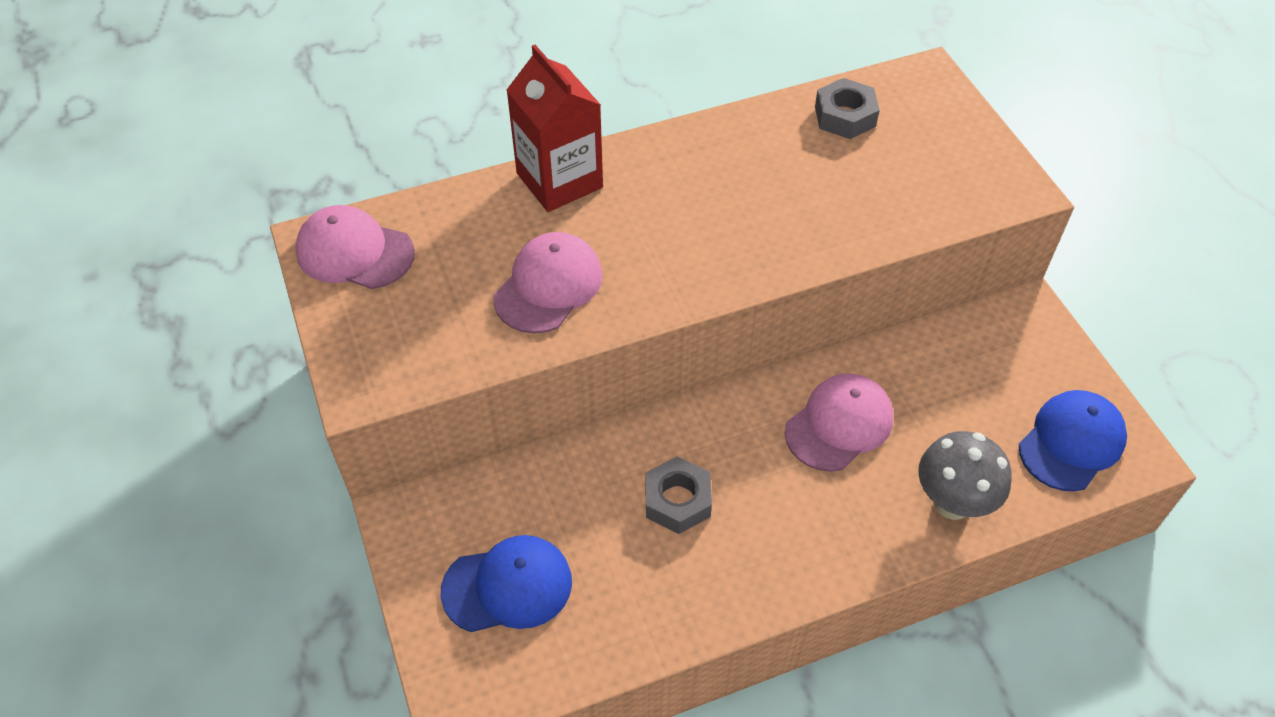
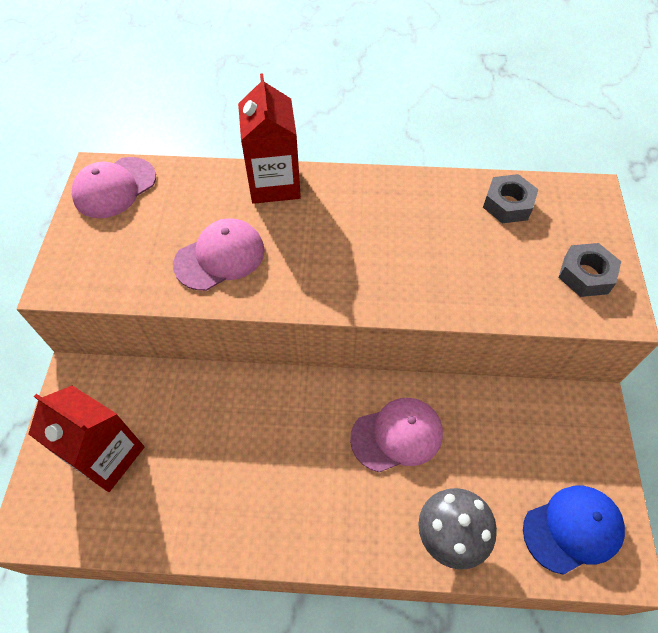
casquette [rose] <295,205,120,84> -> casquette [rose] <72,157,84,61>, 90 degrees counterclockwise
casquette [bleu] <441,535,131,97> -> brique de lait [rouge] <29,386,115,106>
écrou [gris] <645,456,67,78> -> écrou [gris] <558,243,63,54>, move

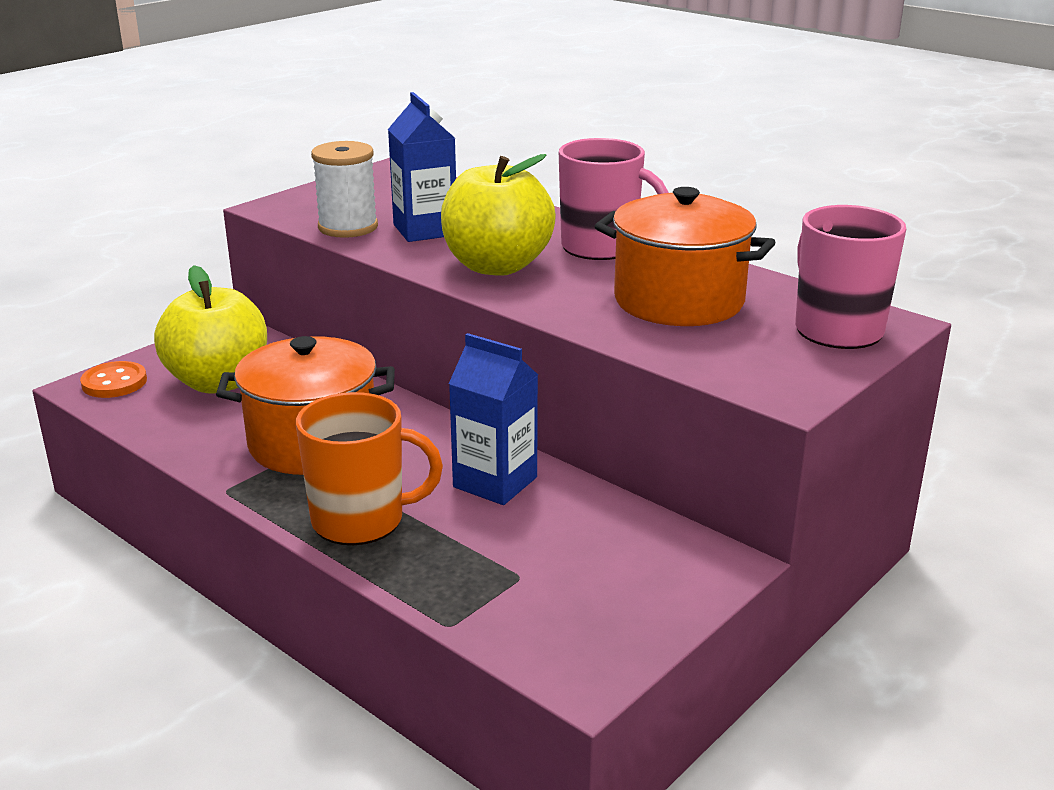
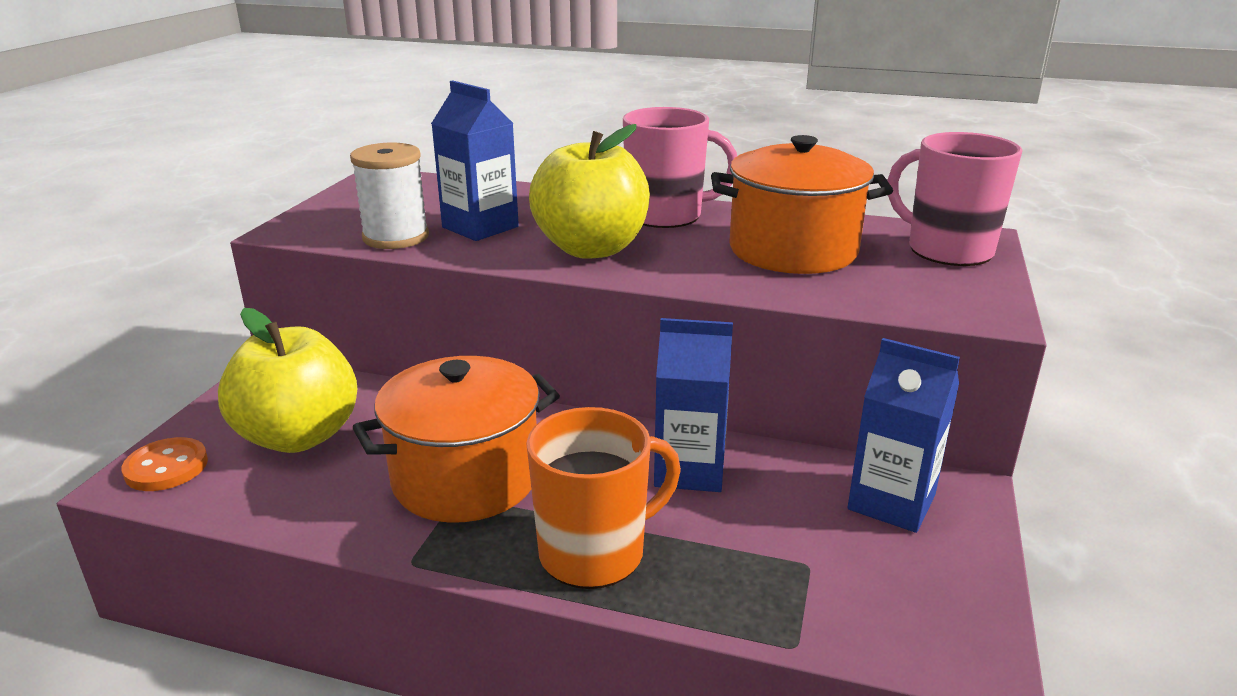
none -> brique de lait [bleu] <848,338,112,195>

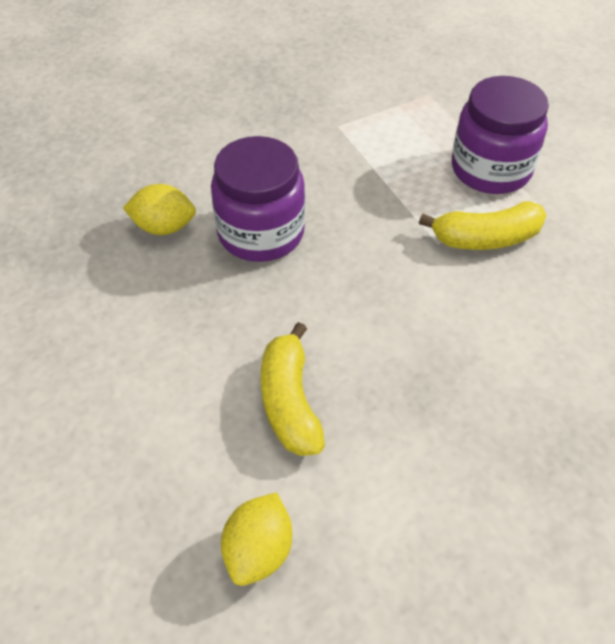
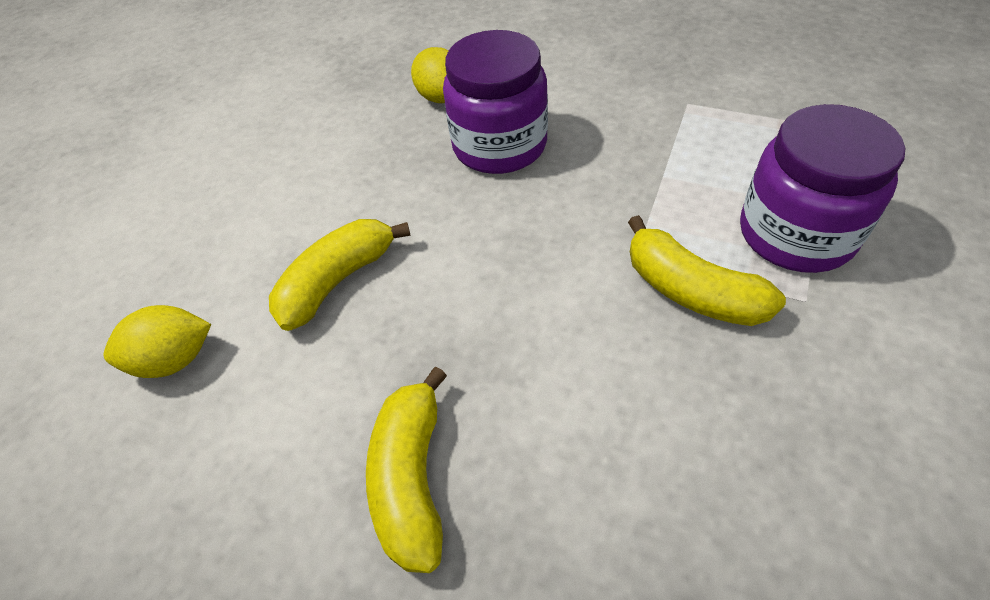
none -> banane [jaune] <366,366,81,207>

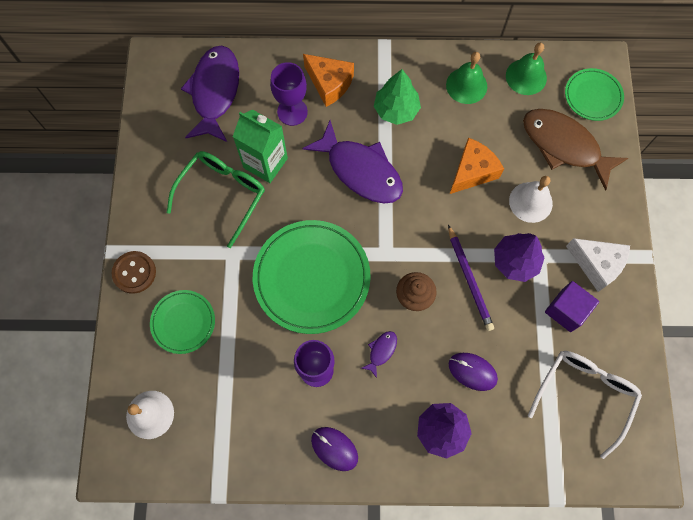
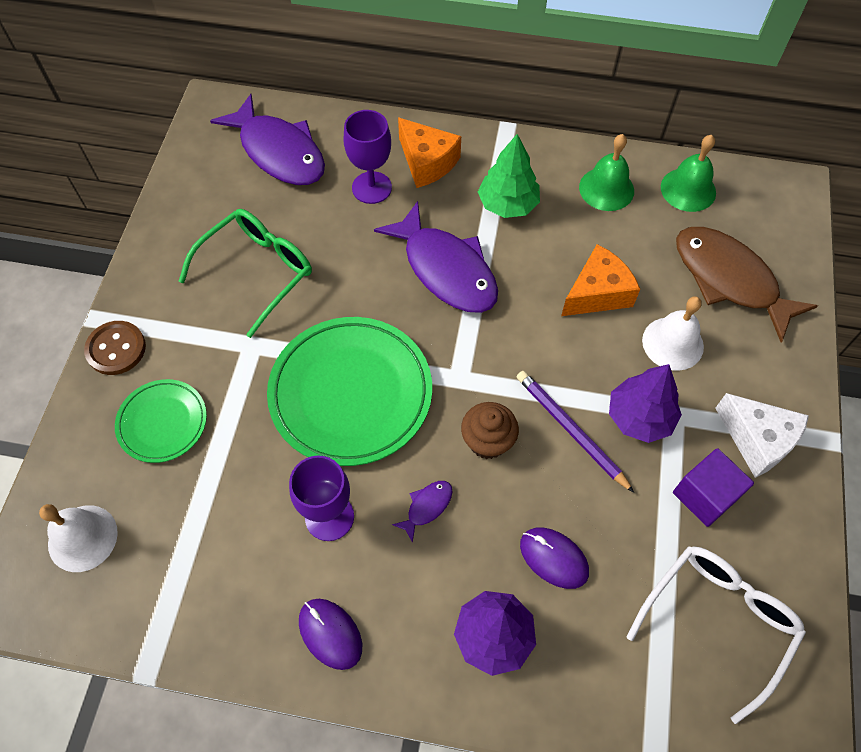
poisson [violet] <181,46,58,96> -> poisson [violet] <210,94,115,91>, 120 degrees clockwise
brique de lait [vert] <233,110,55,73> -> none
crayon [violet] <448,225,46,106> -> crayon [violet] <517,371,117,122>, 150 degrees clockwise
assiette [vert] <565,68,59,53> -> none

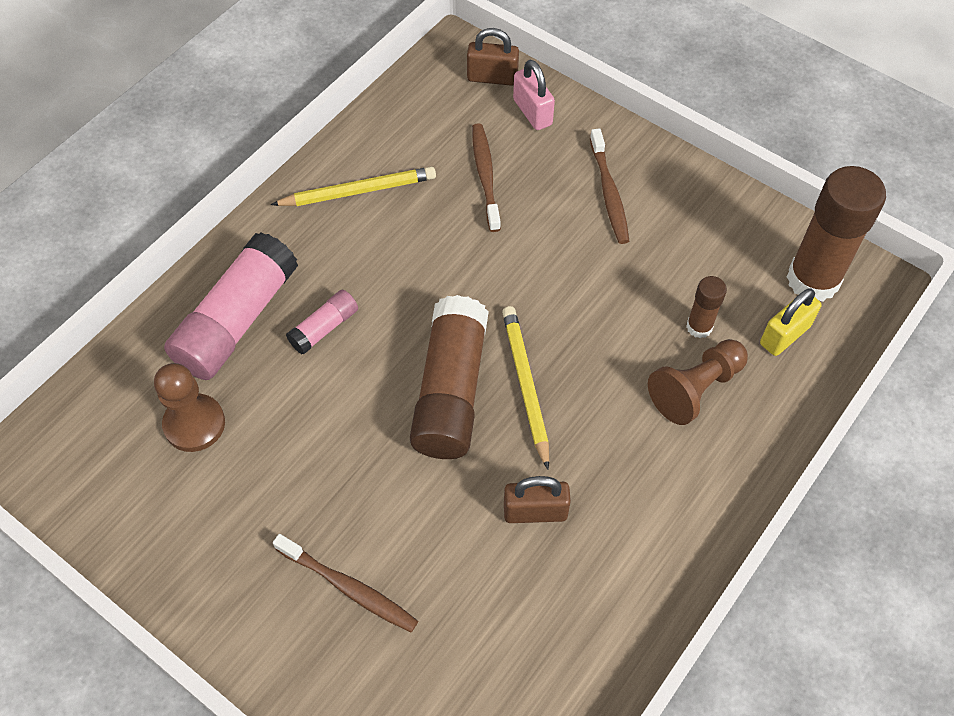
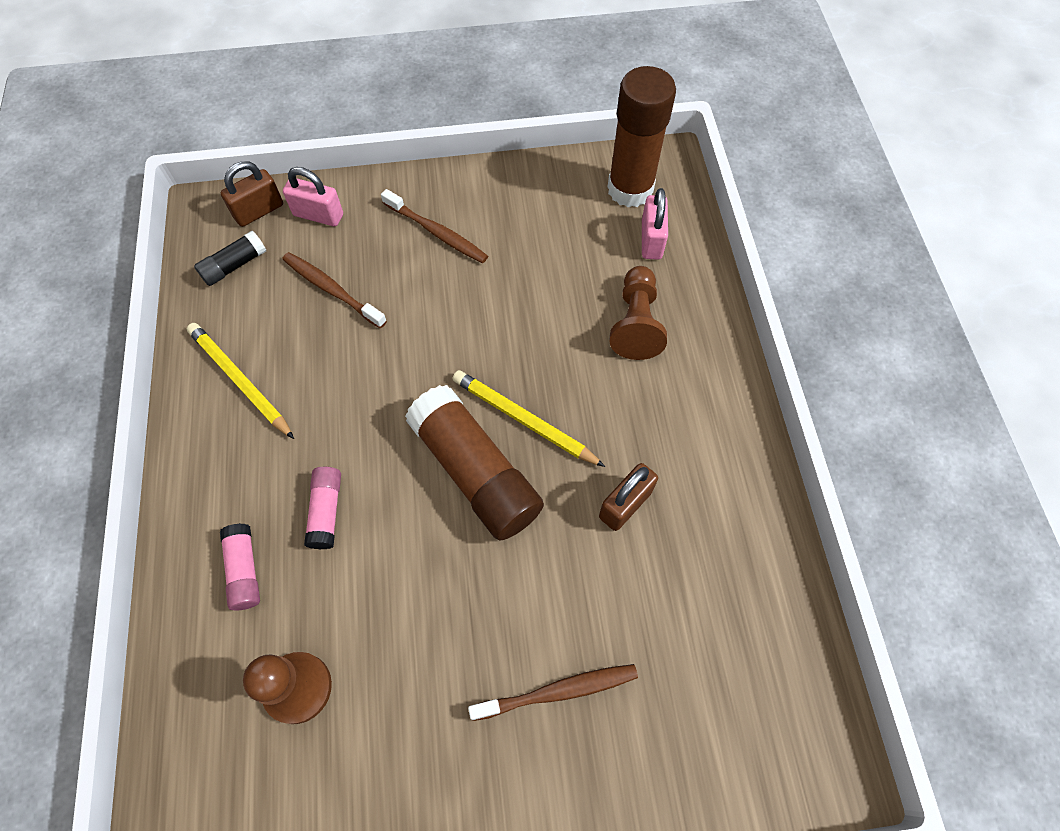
bâton de colle [rose] <164,232,134,148> -> bâton de colle [rose] <220,523,40,88>, x0.49
crayon [jaune] <271,167,165,39> -> crayon [jaune] <187,323,107,116>, 75 degrees counterclockwise
bâton de colle [marron] <686,276,41,62> -> none
cadenas [jaune] <760,288,62,68> -> cadenas [rose] <642,188,26,72>
none -> bâton de colle [noir] <194,231,72,55>

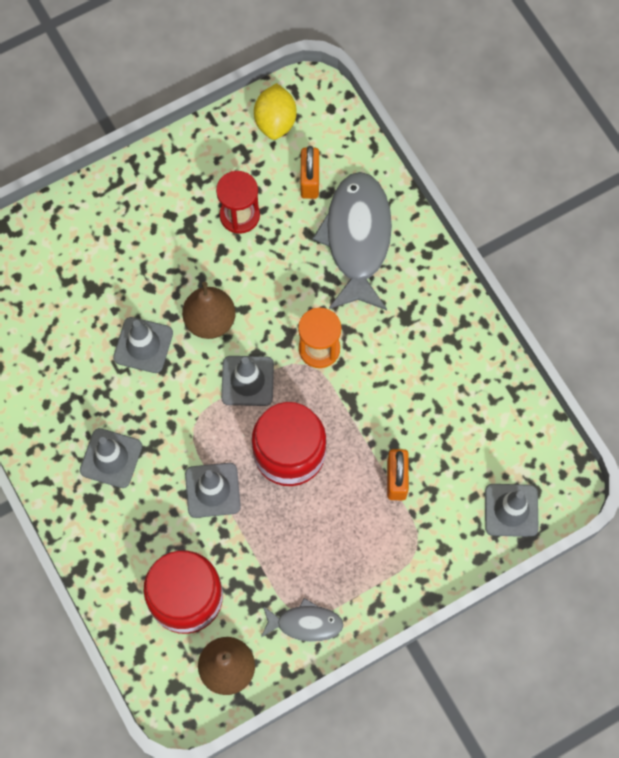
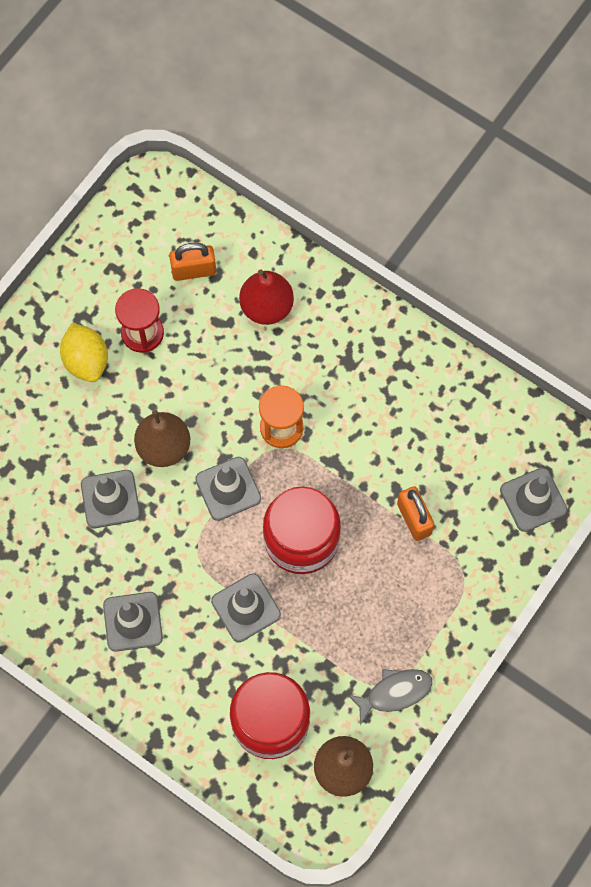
citron [jaune] <254,83,43,57> -> citron [jaune] <60,323,48,59>, move
cadenas [orange] <301,146,18,53> -> cadenas [orange] <169,243,47,38>, 75 degrees counterclockwise
poisson [gris] <312,172,80,138> -> poire [rouge] <239,269,55,56>

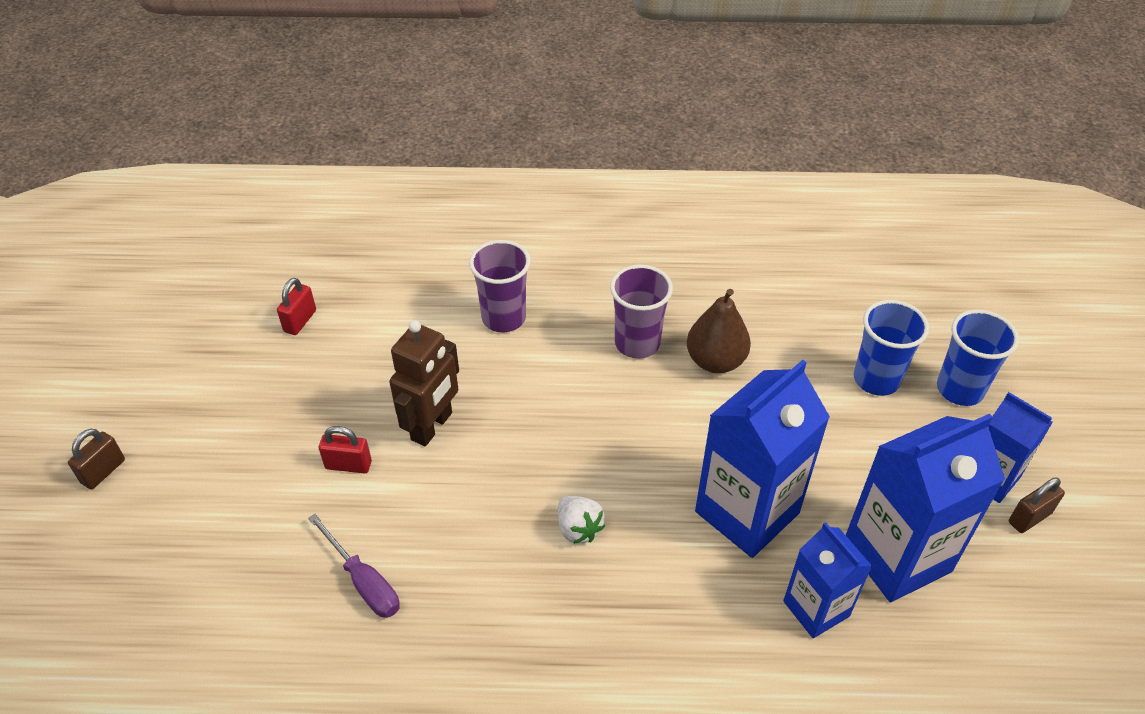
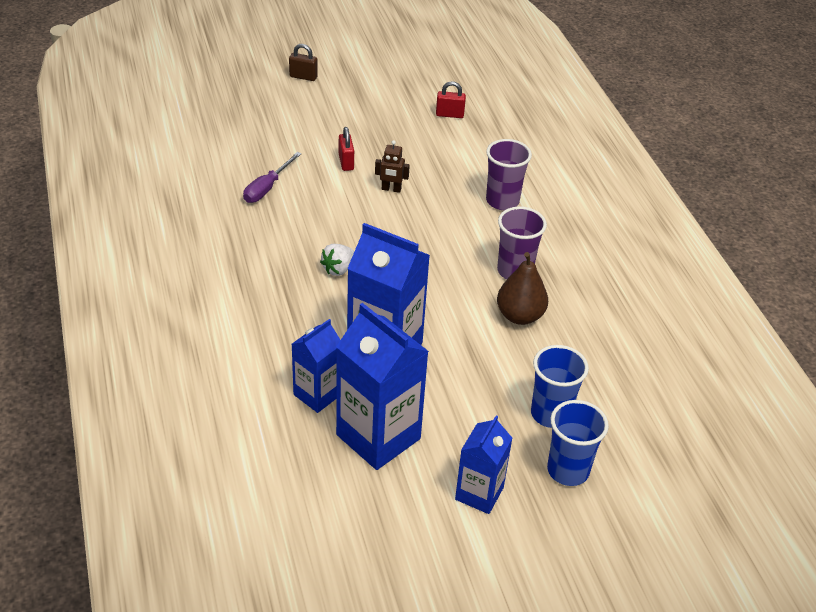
robot [marron] <389,320,70,126> -> robot [marron] <375,140,35,53>, x0.56
cadenas [marron] <1009,478,56,55> -> none

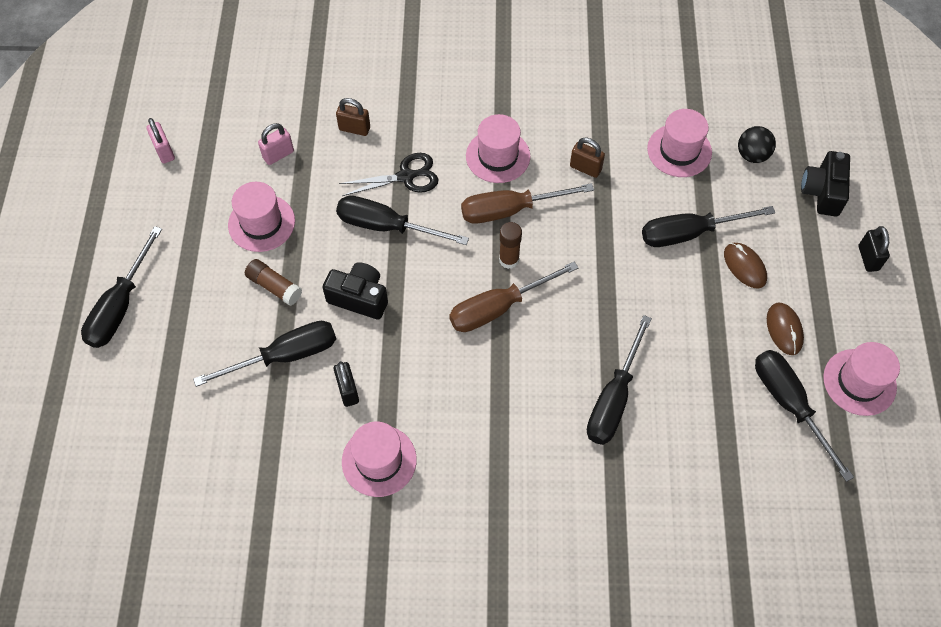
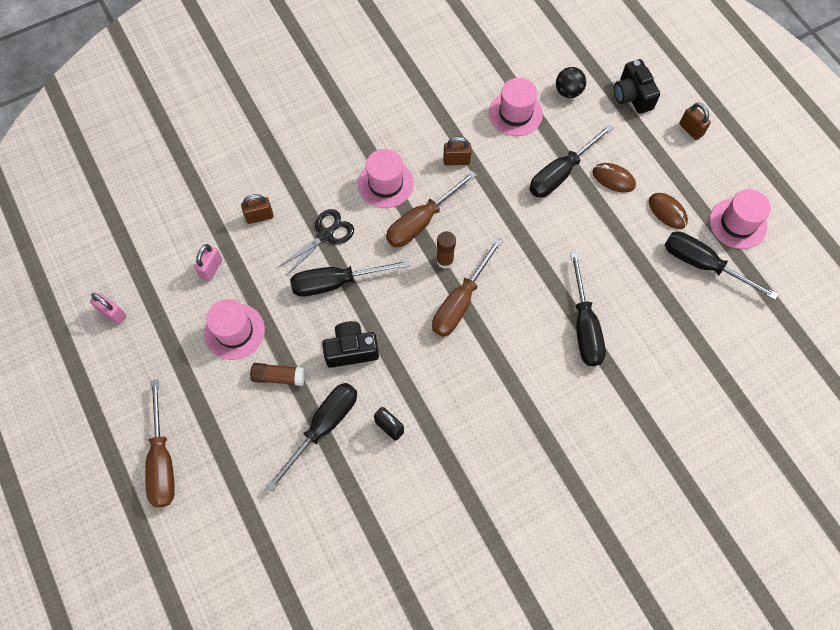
tournevis [noir] <81,226,81,122> -> tournevis [marron] <145,380,30,128>
chapeau [rose] <342,422,75,75> -> none
cadenas [noir] <859,226,31,46> -> cadenas [marron] <679,102,32,38>

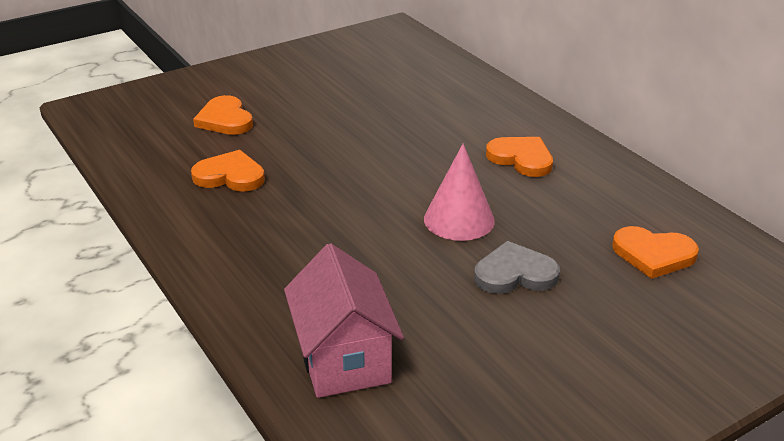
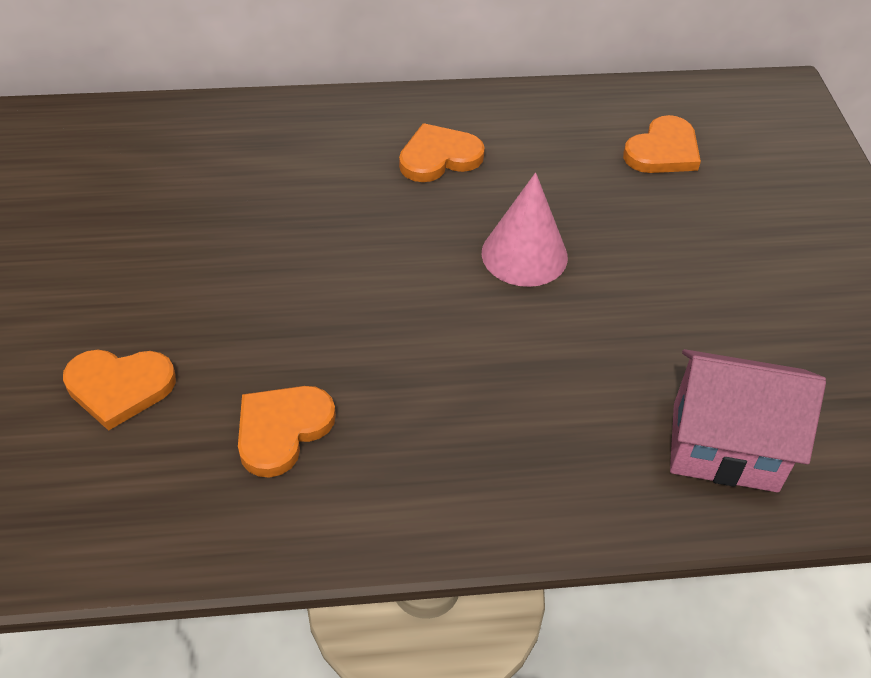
cœur [gris] <474,241,86,53> -> none

